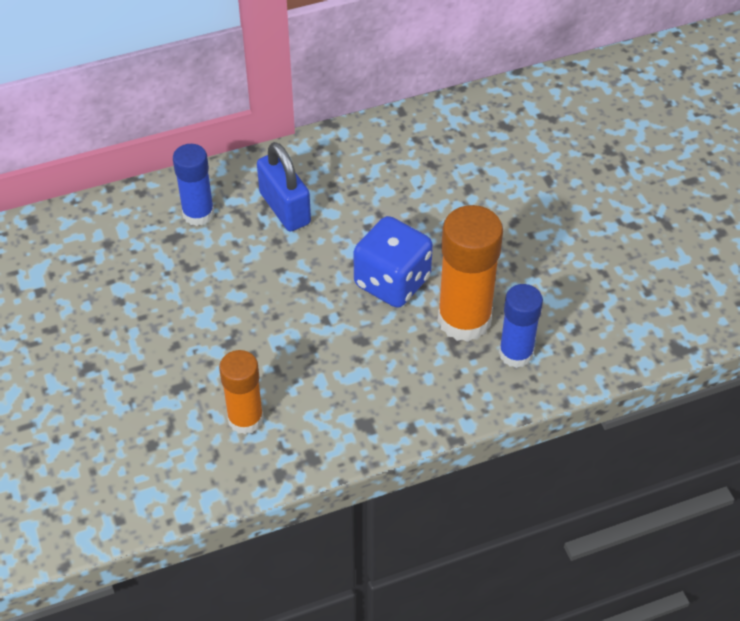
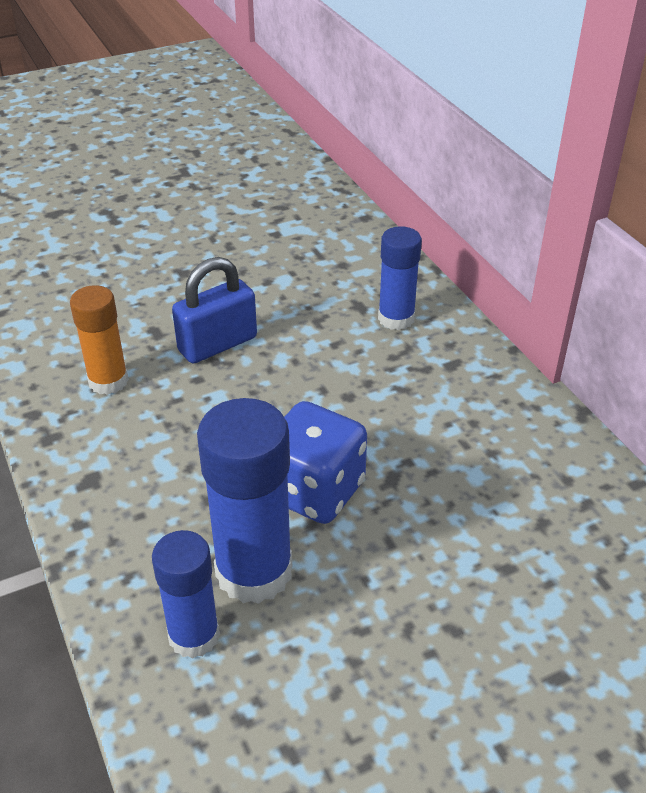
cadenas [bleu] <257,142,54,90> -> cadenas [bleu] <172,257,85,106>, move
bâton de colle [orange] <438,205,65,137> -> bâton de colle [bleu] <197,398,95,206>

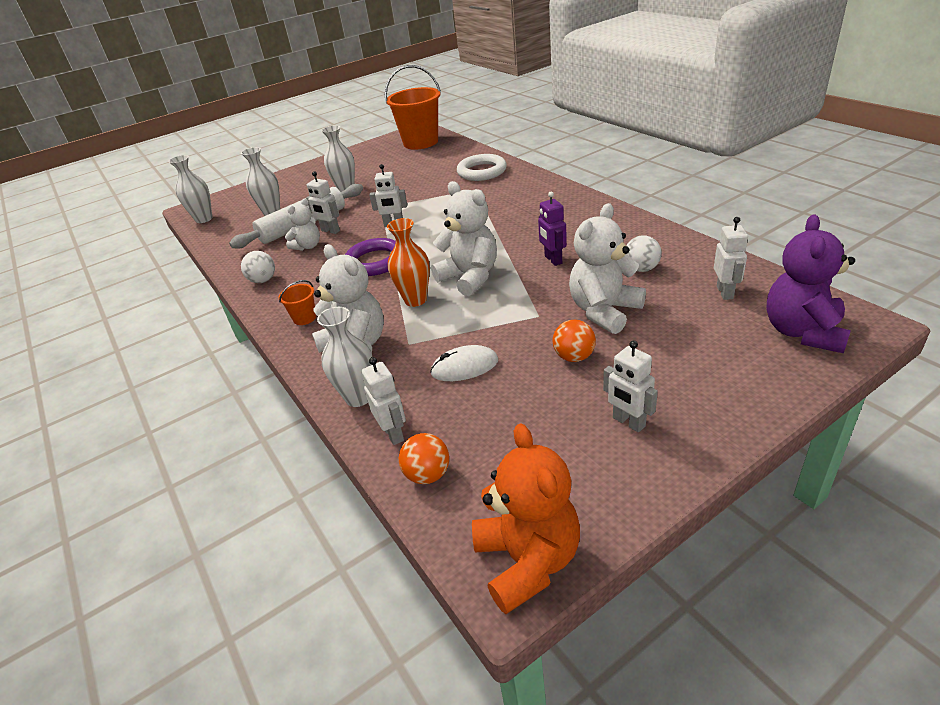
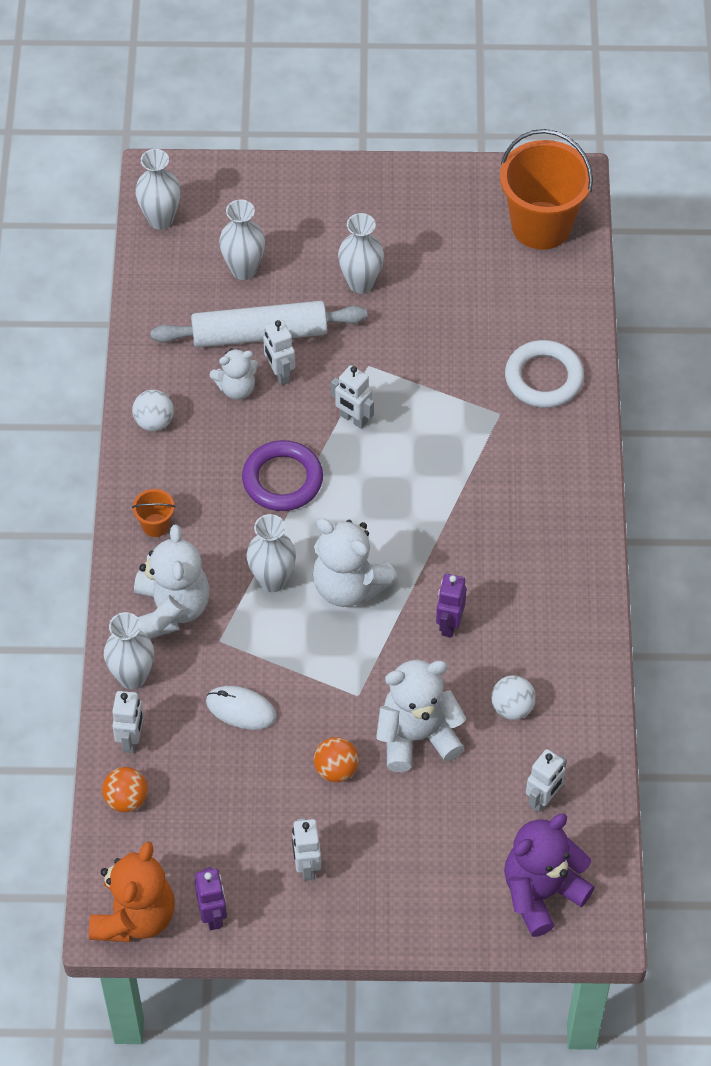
vase [orange] <387,218,43,89> -> vase [blanc] <247,514,49,78>
ours en peluche [blanc] <431,181,66,115> -> ours en peluche [blanc] <313,518,85,89>, 135 degrees clockwise
none -> robot [violet] <195,867,32,63>

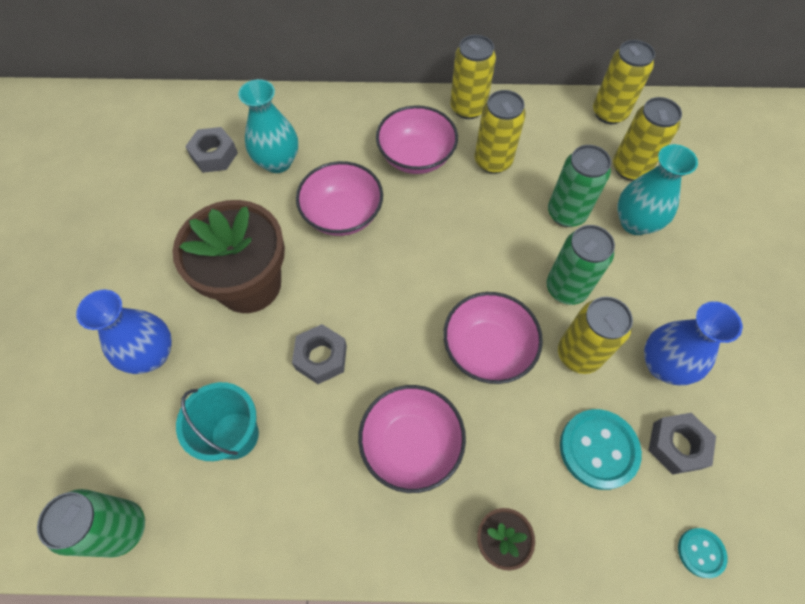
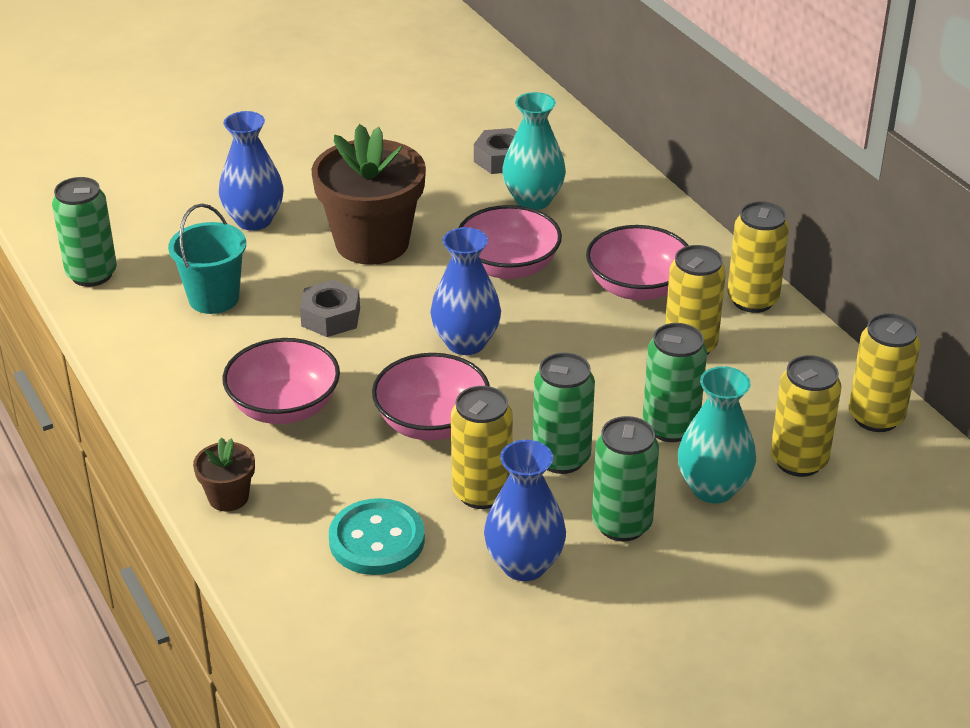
écrou [gris] <648,413,68,62> -> none
bouton [turquoise] <678,528,49,50> -> none
none -> vase [bleu] <430,227,71,128>
none -> canette [vert] <592,416,67,126>

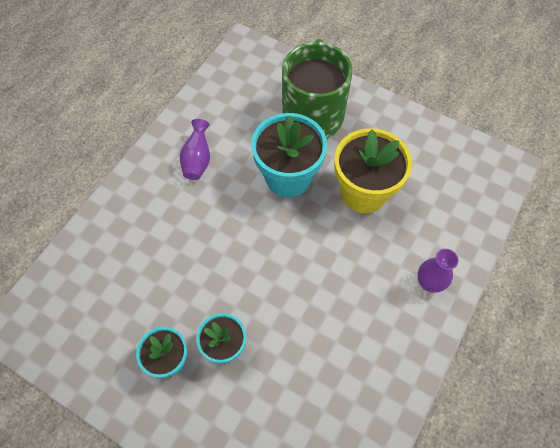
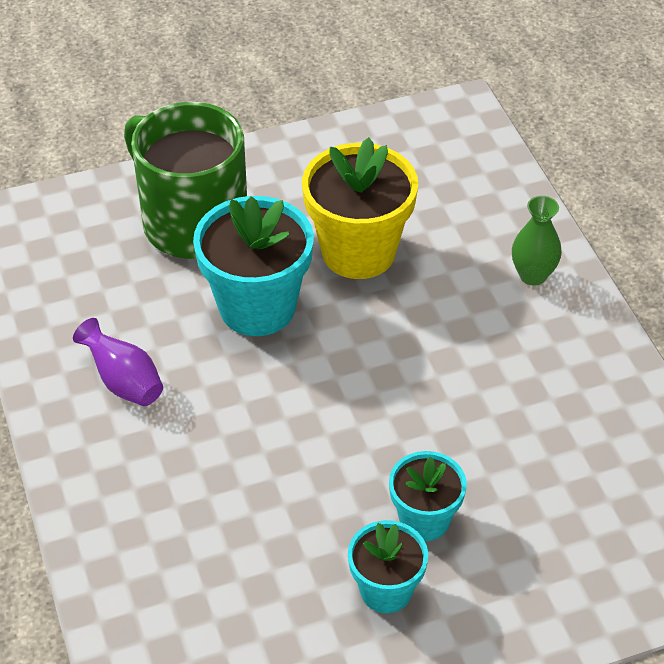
vase [violet] <417,249,42,44> -> vase [vert] <512,196,50,90>

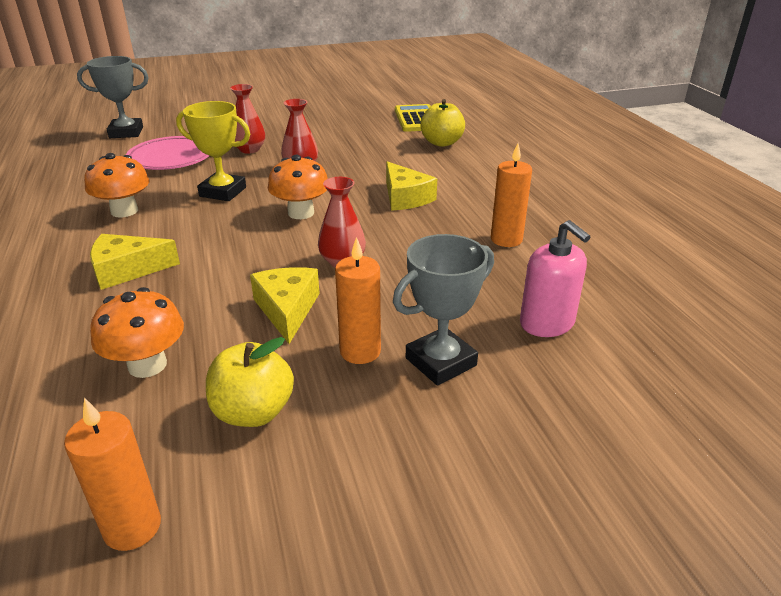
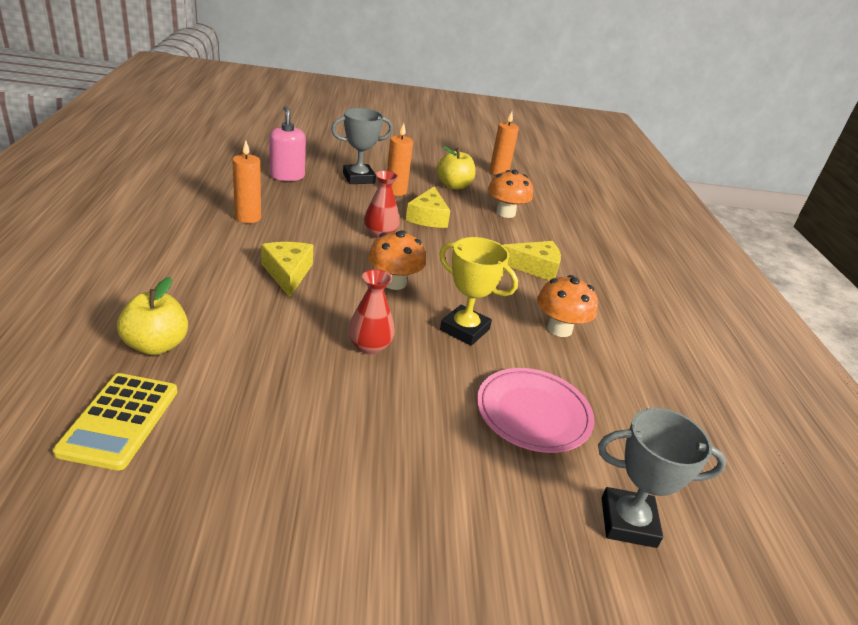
vase [rouge] <230,84,35,69> -> none

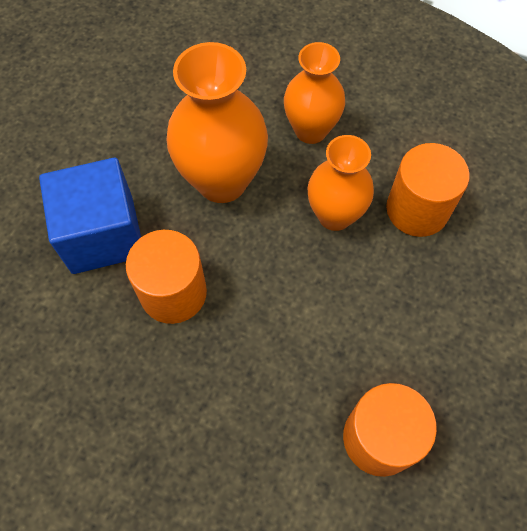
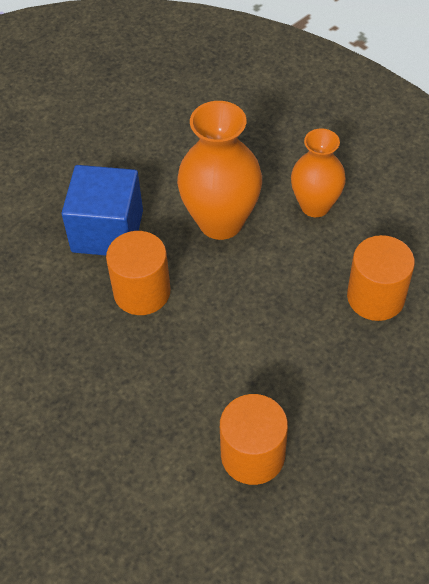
vase [orange] <307,135,67,96> -> none

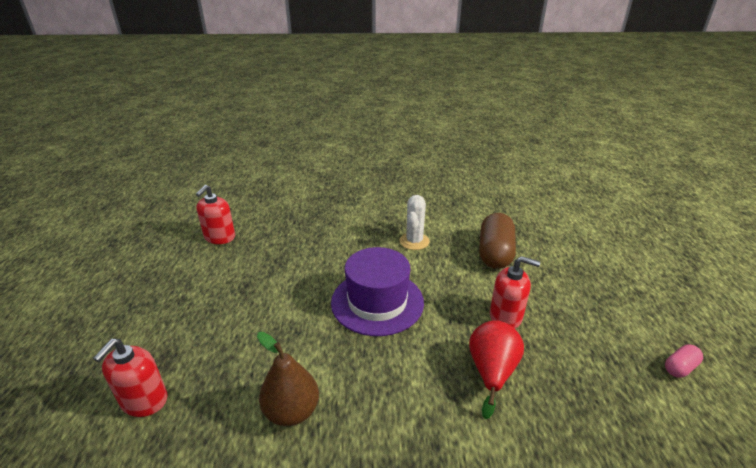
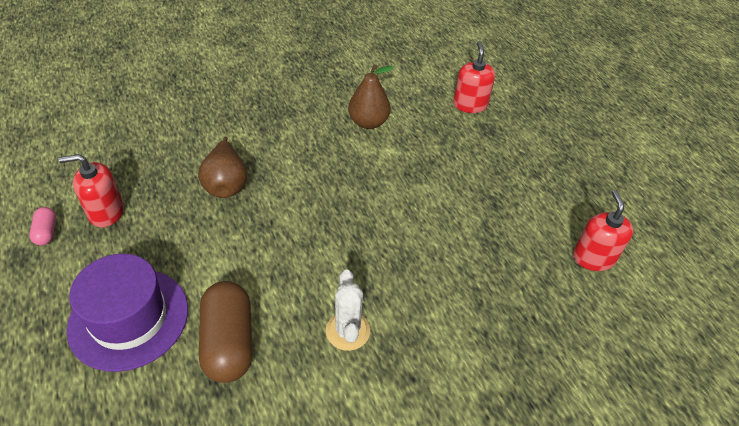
chapeau [violet] <331,247,93,89> -> chapeau [violet] <67,254,121,118>, move
poire [rouge] <469,320,55,99> -> poire [marron] <198,137,49,61>
distributeur de savon [rouge] <490,256,50,73> -> distributeur de savon [rouge] <59,154,65,73>, move
gélule [rose] <665,345,38,33> -> gélule [rose] <29,207,27,39>, 45 degrees counterclockwise

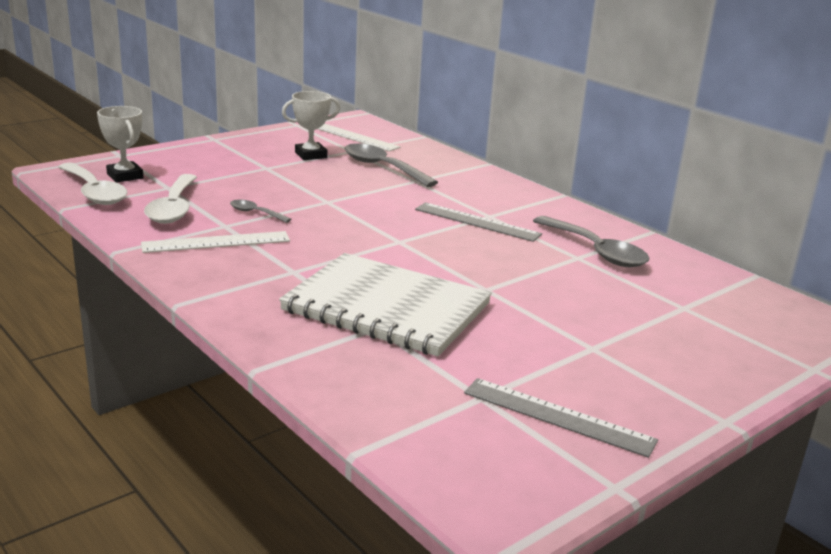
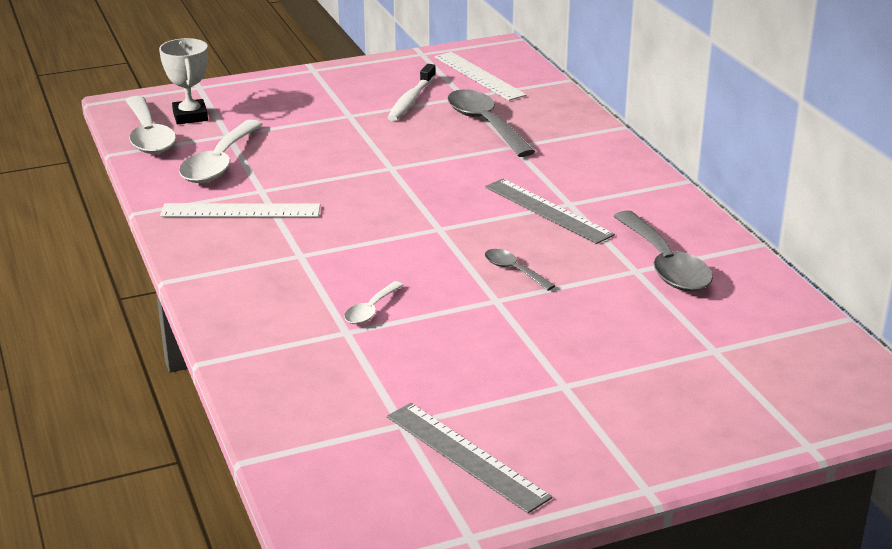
cuillère [gris] <230,200,61,23> -> cuillère [gris] <485,249,70,42>, move
carnet [blanc] <279,253,213,104> -> cuillère [blanc] <344,281,60,43>
trophée [blanc] <282,91,58,69> -> brosse à dents [blanc] <387,64,49,57>

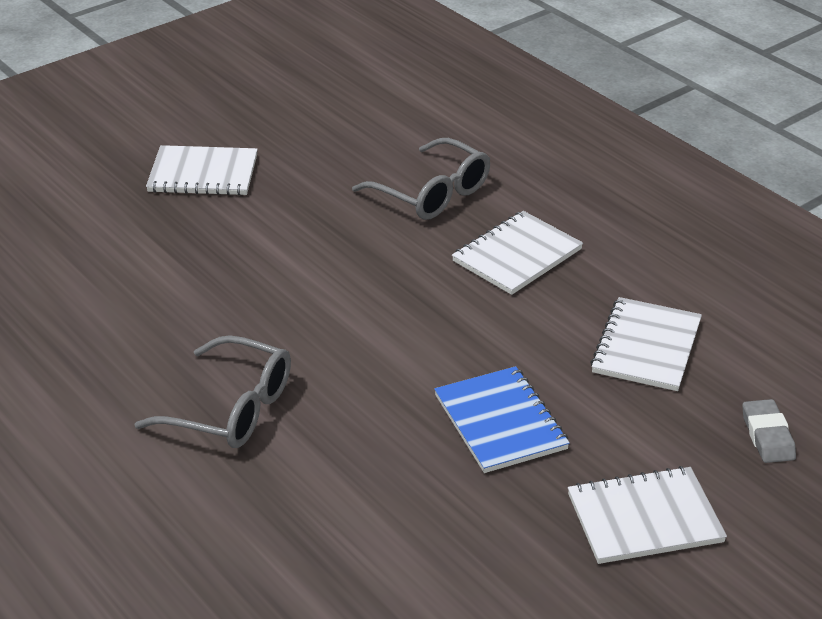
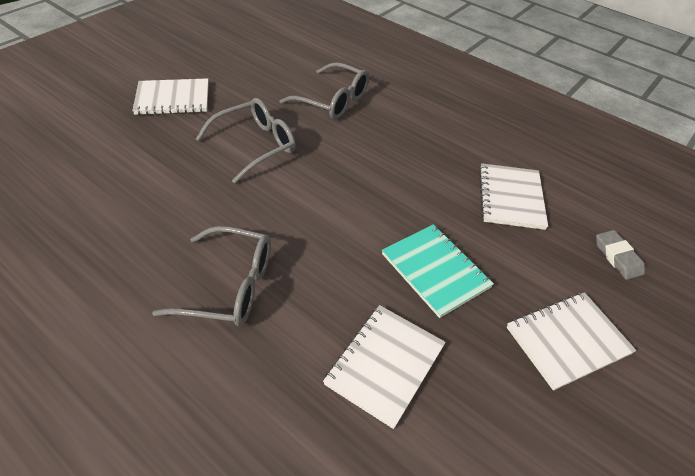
carnet [bleu] <434,366,136,107> -> carnet [turquoise] <382,224,112,94>
carnet [blanc] <452,211,131,84> -> carnet [blanc] <323,305,123,124>, move
none -> lunettes [gris] <196,98,100,86>

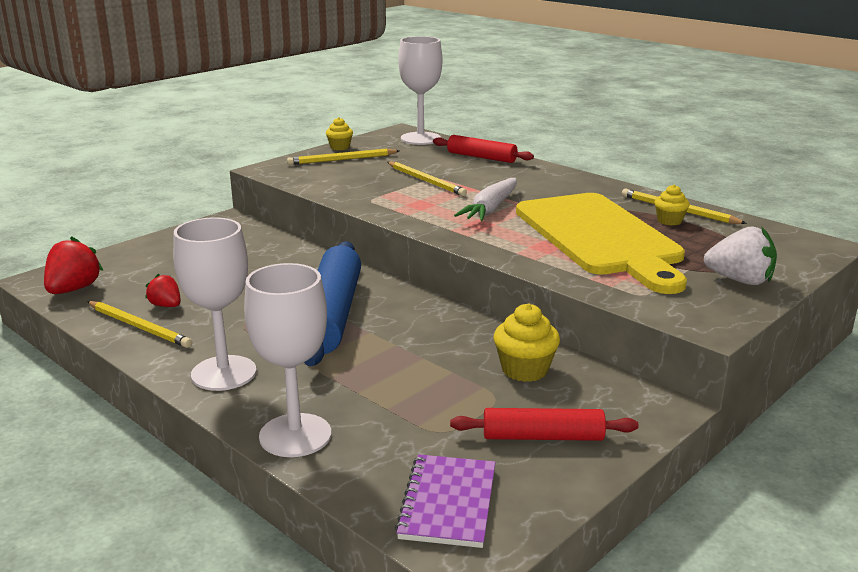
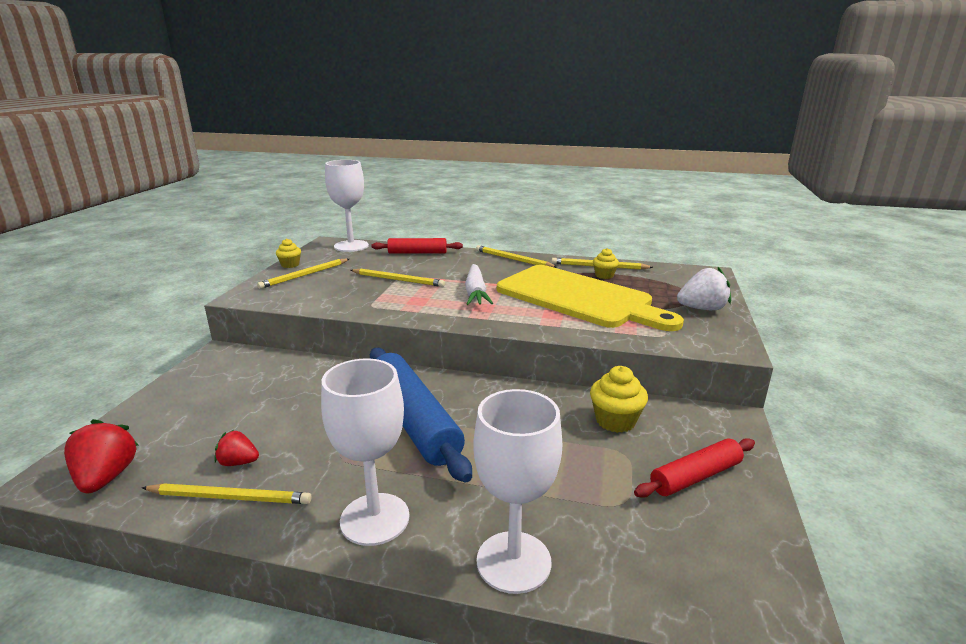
carnet [violet] <395,454,101,94> -> none
none -> crayon [jaune] <476,245,81,23>

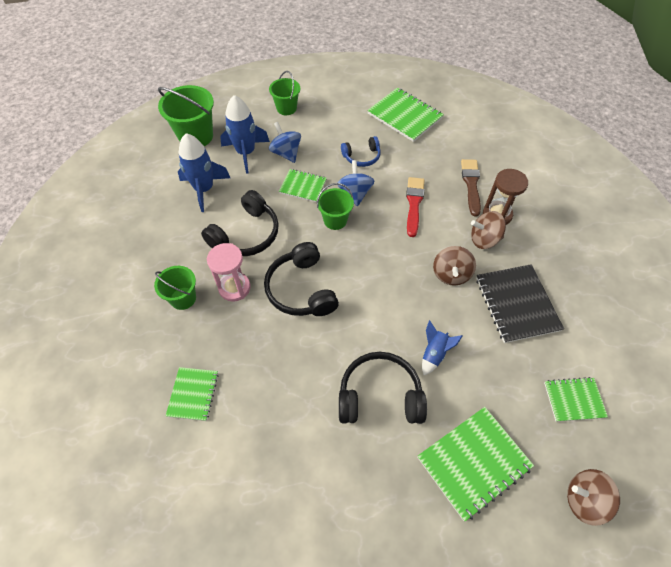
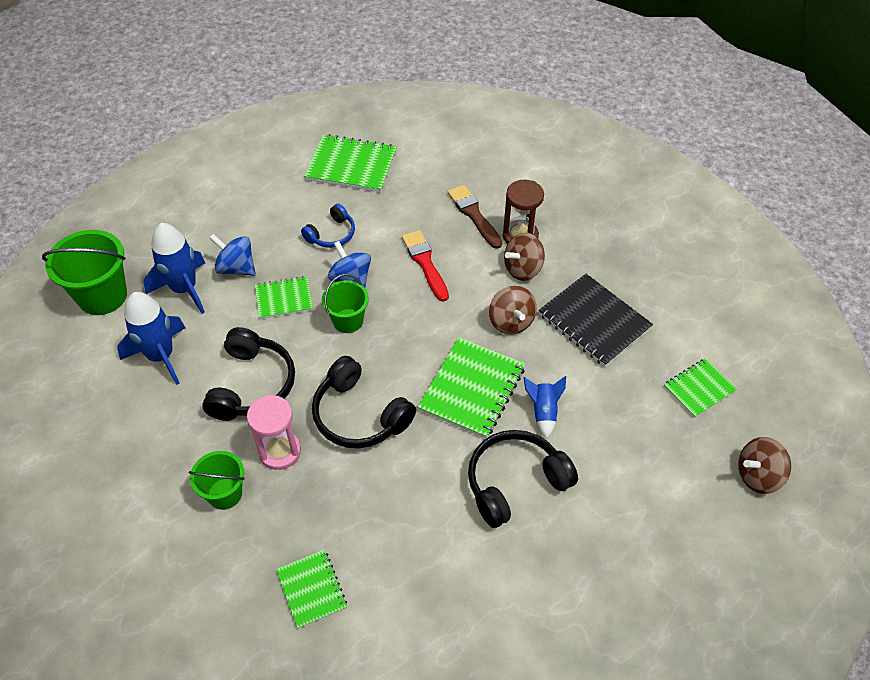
seau [vert] <269,71,31,44> -> none
carnet [vert] <417,407,117,114> -> carnet [vert] <418,338,107,101>, move

